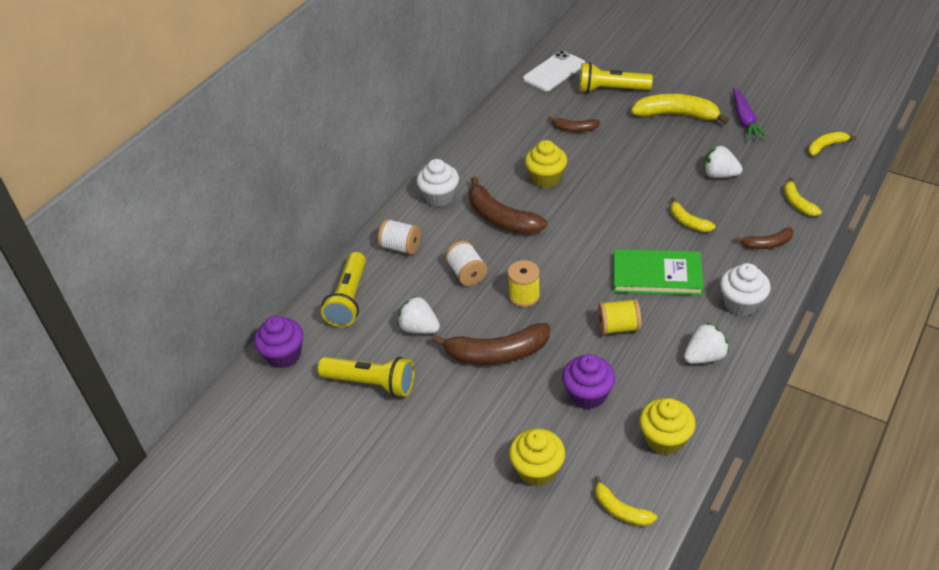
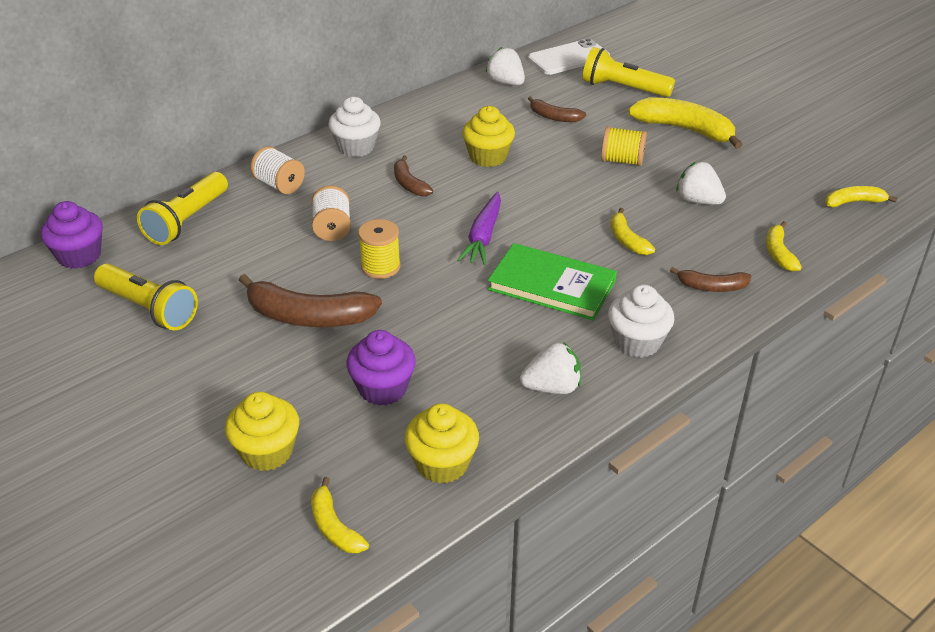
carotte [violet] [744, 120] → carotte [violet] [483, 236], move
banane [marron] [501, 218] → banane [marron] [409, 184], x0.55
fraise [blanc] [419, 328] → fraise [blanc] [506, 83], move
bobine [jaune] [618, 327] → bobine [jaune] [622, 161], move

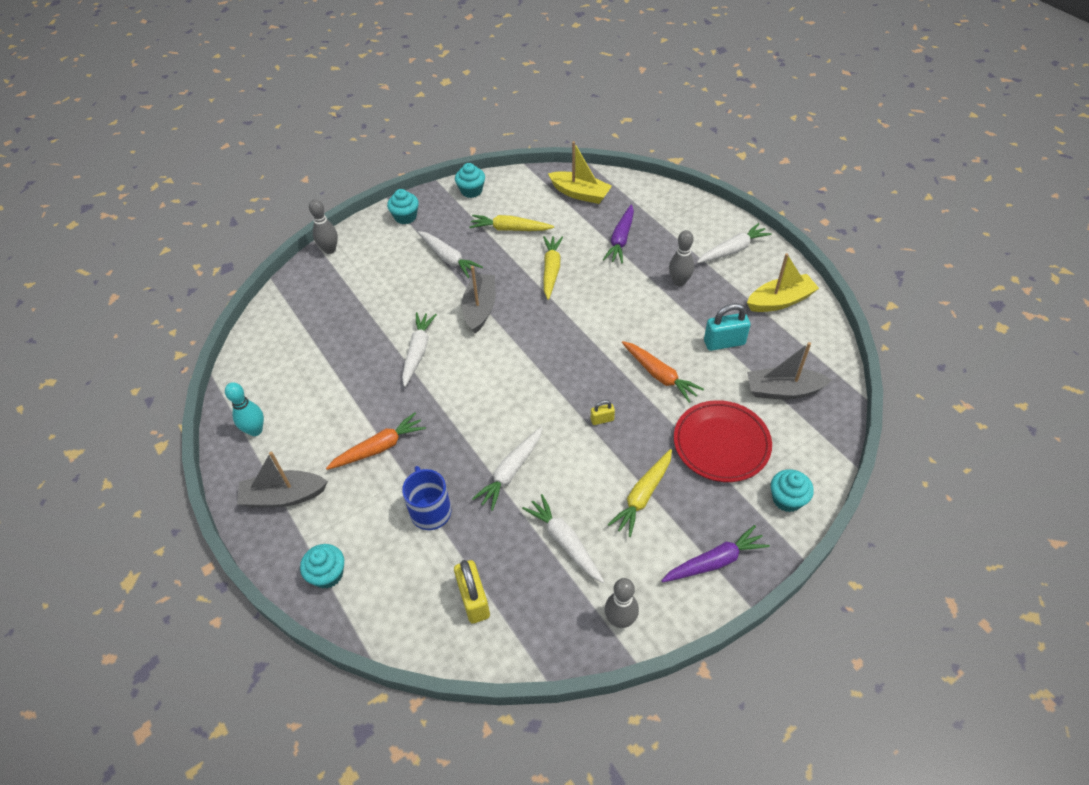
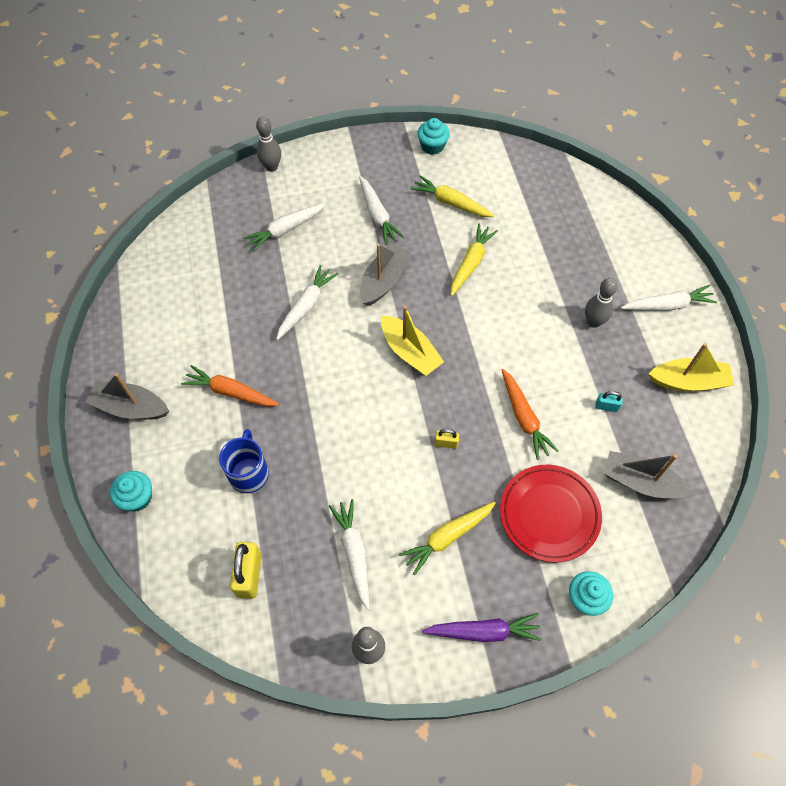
bateau [jaune] [580, 193] → bateau [jaune] [410, 352], move
muffin [turquoise] [405, 217] → -
carotte [violet] [620, 239] → -
cadenas [turquoise] [724, 342] → cadenas [turquoise] [606, 406], x0.53
quille [turquoise] [255, 430] → -
carotte [orange] [379, 448] → carotte [orange] [231, 392], 150 degrees counterclockwise
carotte [blanc] [510, 472] → carotte [blanc] [286, 230], move

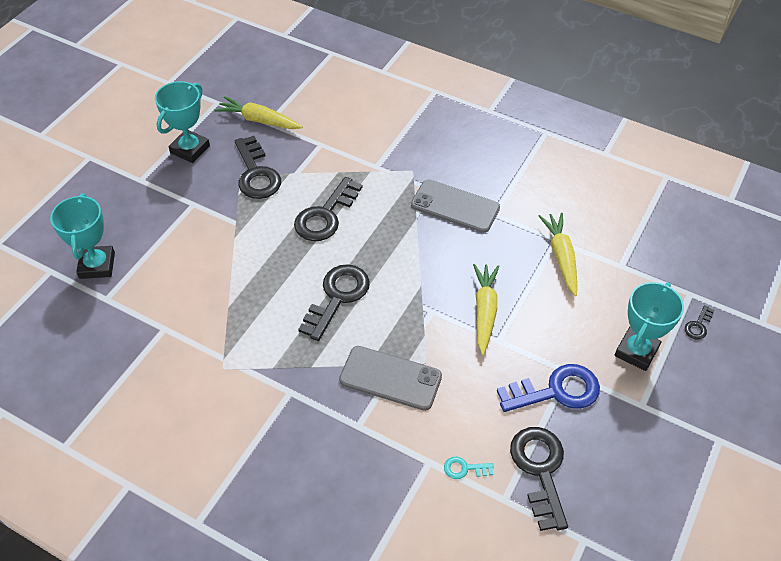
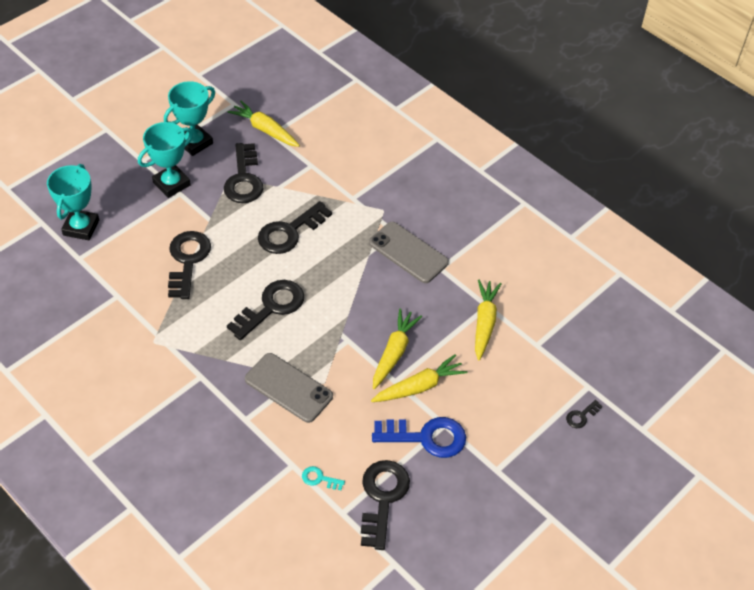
trophée [turquoise] [636, 351] → trophée [turquoise] [171, 184], move
- → clé [noir] [187, 260]
- → carotte [jaune] [419, 386]

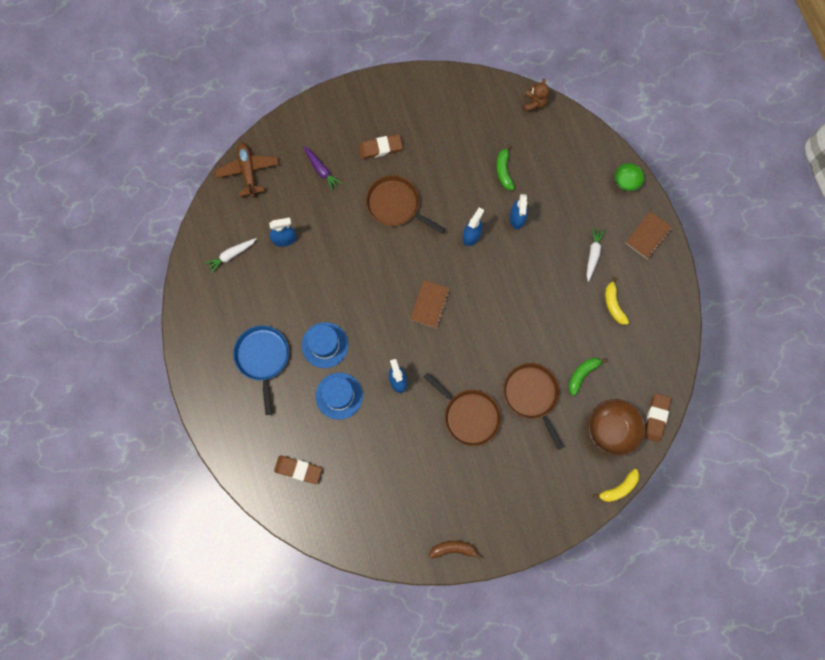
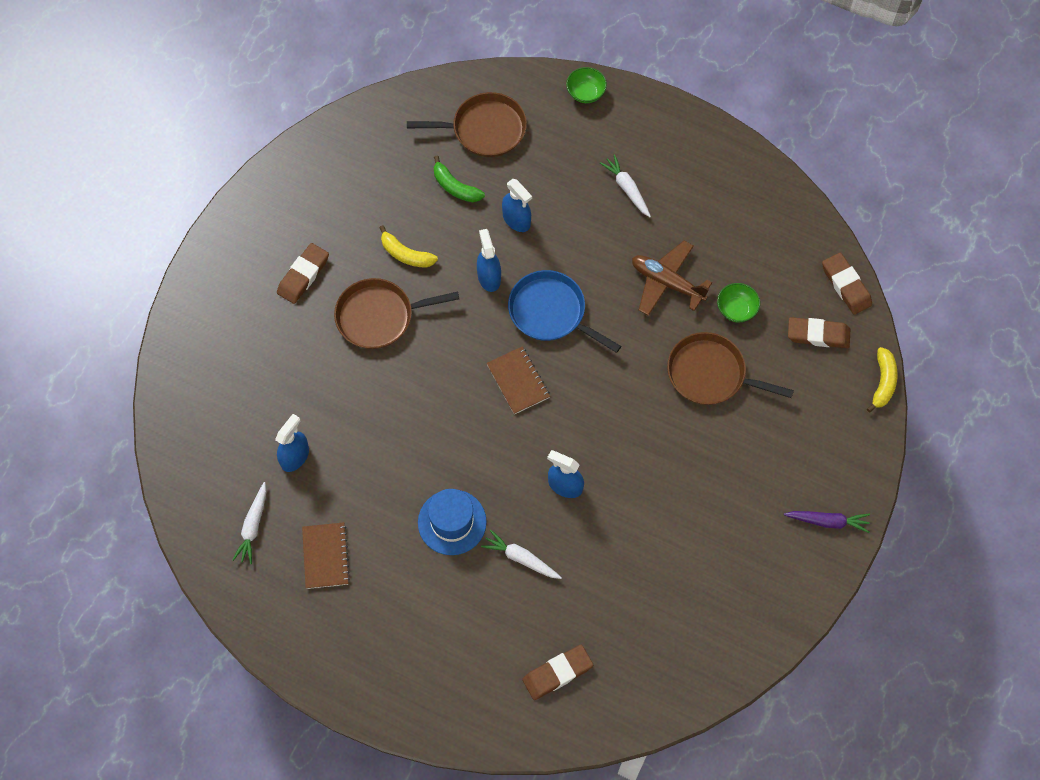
ours en peluche [marron] [534, 103] → -
avion [marron] [248, 171] → avion [marron] [667, 282], move
carotte [violet] [321, 170] → carotte [violet] [828, 521], move
carnet [marron] [648, 236] → carnet [marron] [325, 556], move
banane [jaune] [613, 304] → banane [jaune] [406, 254], move
poêle [bleu] [263, 358] → poêle [bleu] [550, 312], move
banane [vert] [582, 374] → bol [vert] [736, 309]
poêle [marron] [469, 416] → poêle [marron] [485, 129], move
chapeau [bleu] [339, 396] → carotte [blanc] [521, 558]
bol [marron] [611, 429] → gomme [marron] [818, 335]
banane [marron] [453, 549] → -

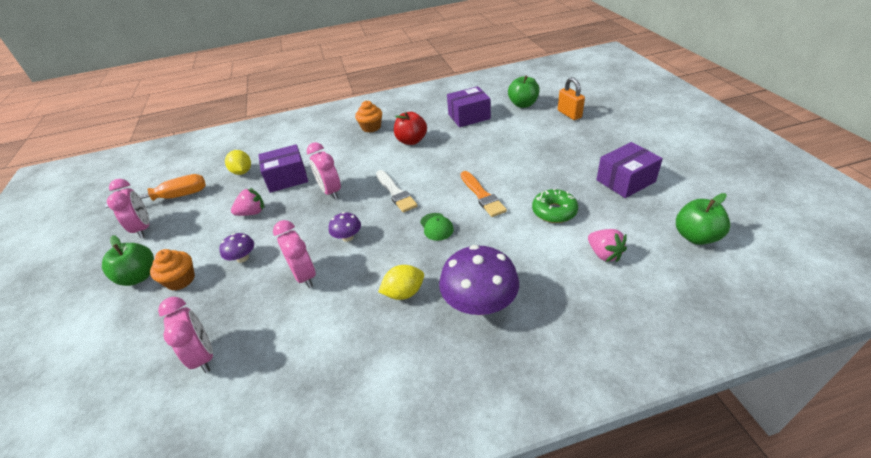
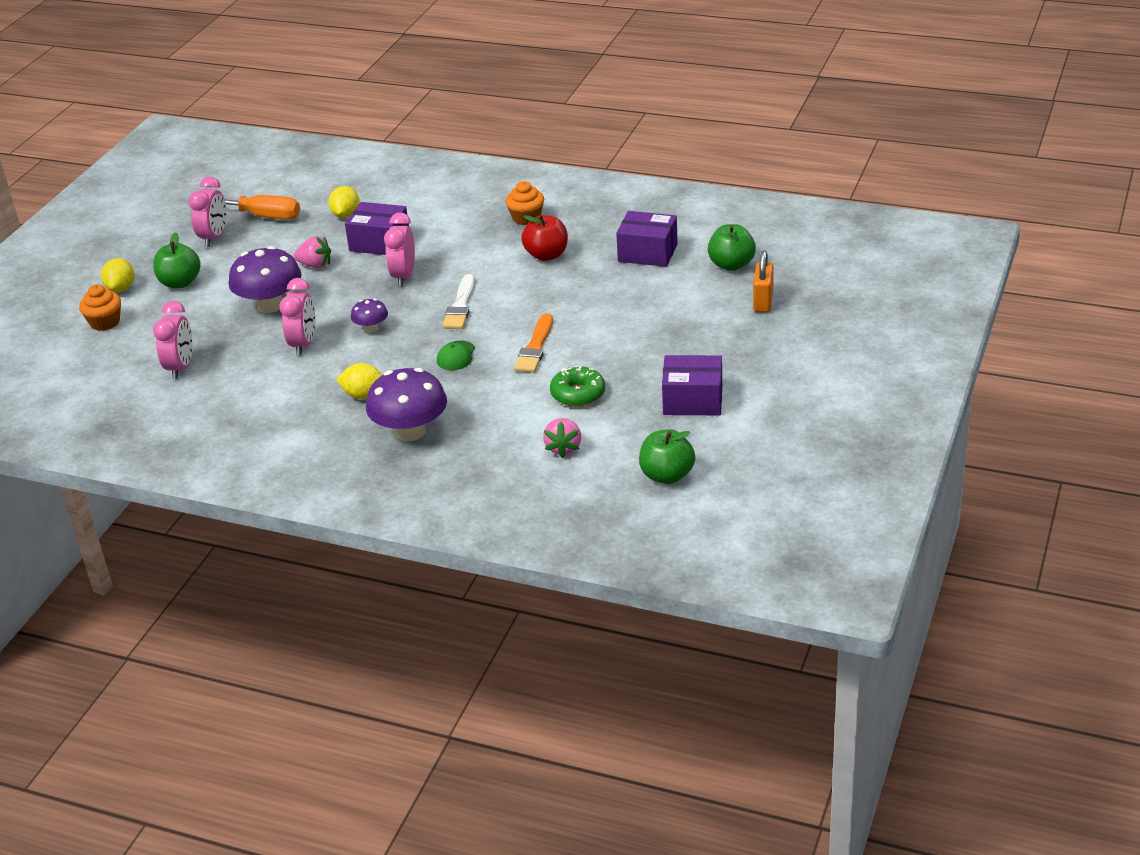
champignon [violet] [242, 258] → champignon [violet] [270, 305], x1.98
muffin [orange] [181, 280] → muffin [orange] [105, 322], move
- → citron [jaune] [121, 288]

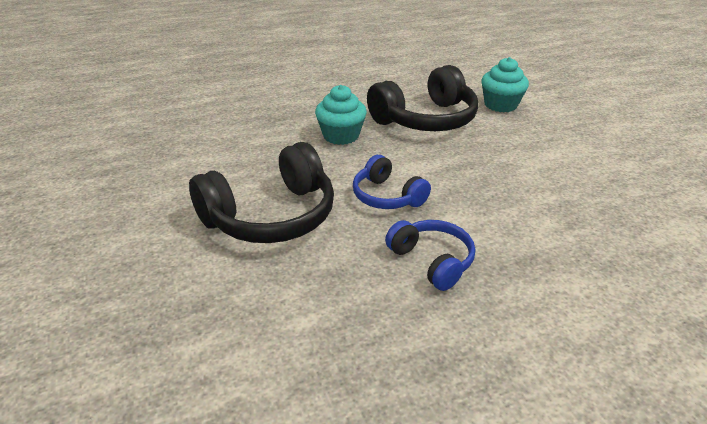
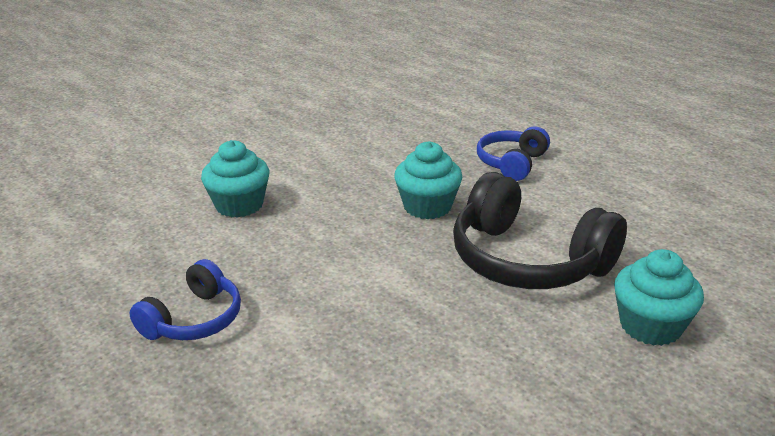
casque audio [noir] [271, 216] → muffin [turquoise] [239, 205]
casque audio [bleu] [387, 196] → casque audio [bleu] [511, 163], move

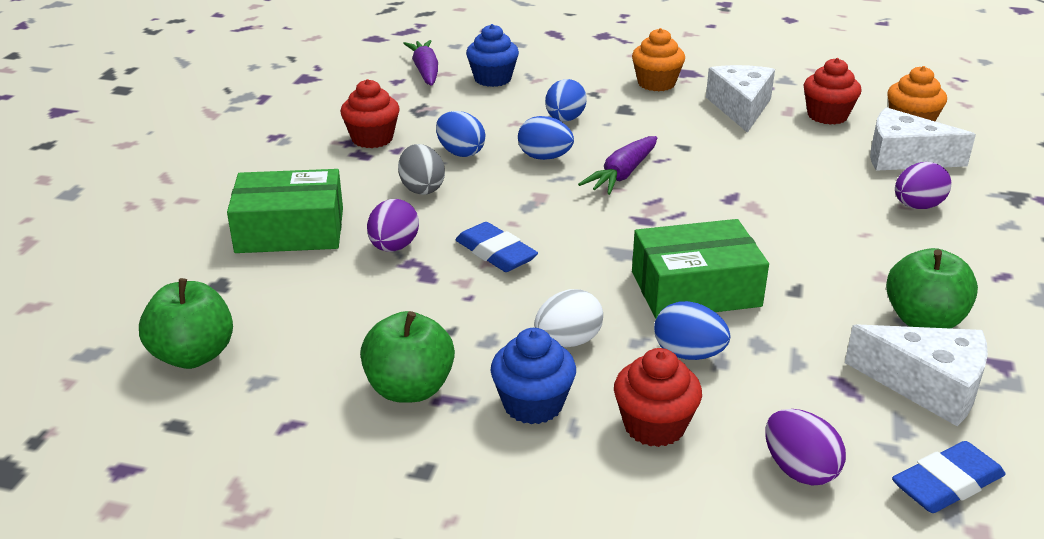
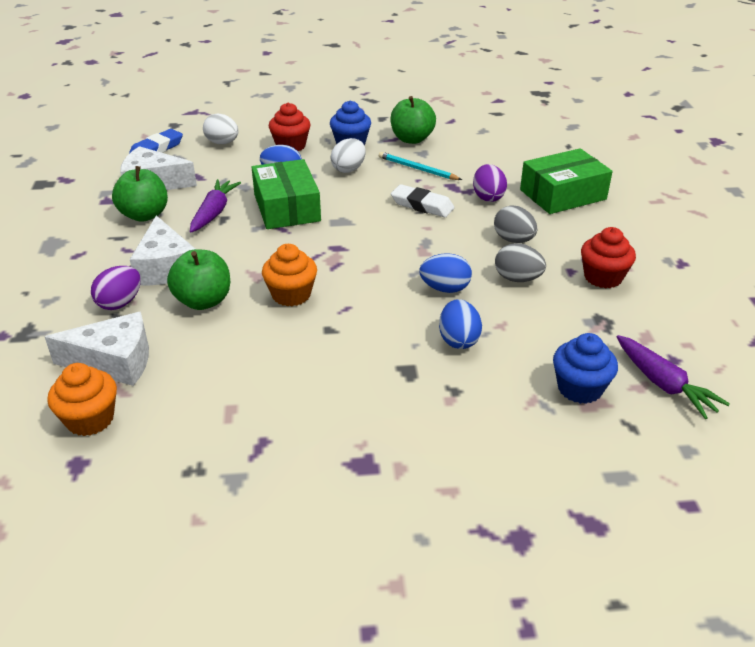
muffin [orange] [656, 83] → muffin [orange] [291, 295], move
muffin [rouge] [827, 116] → -
fromage [blanc] [740, 108] → fromage [blanc] [166, 267], move
œuf [bleu] [460, 152] → œuf [gris] [517, 279]
carotte [violet] [622, 174] → carotte [violet] [214, 213], move
boîte [vert] [695, 289] → boîte [vert] [287, 207], 75 degrees counterclockwise
gomme [bleu] [496, 253] → gomme [blanc] [422, 205]
pomme [vert] [193, 355] → pomme [vert] [203, 301], move
œuf [violet] [799, 470] → œuf [blanc] [222, 143]
- → crayon [turquoise] [417, 169]

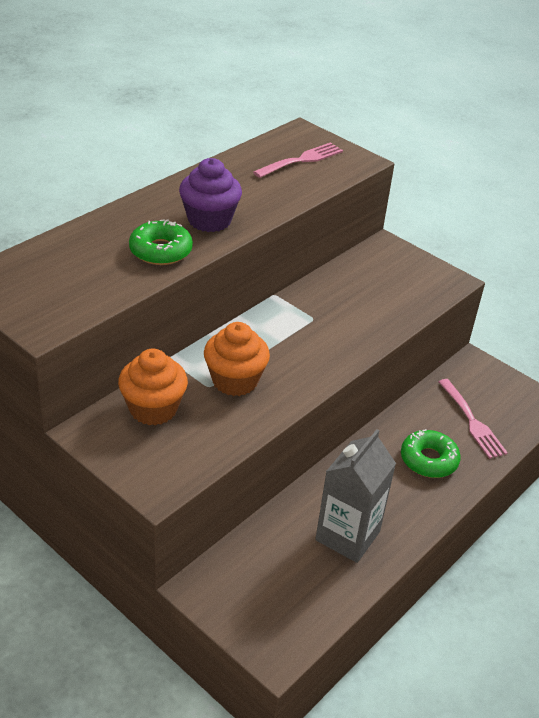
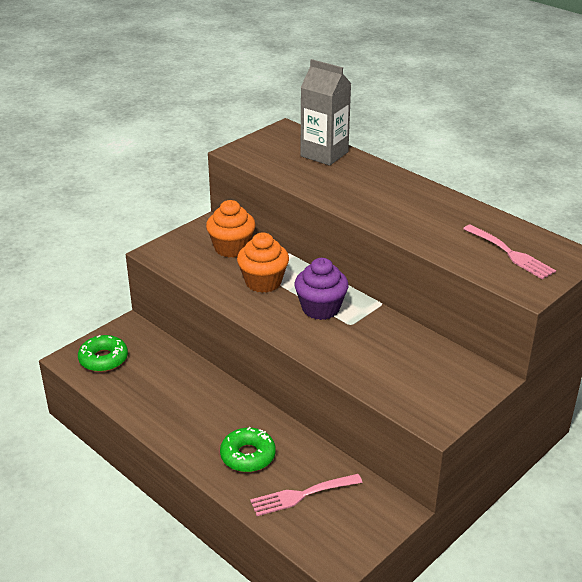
muffin [violet] [209, 220] → muffin [violet] [320, 308], move
beignet [vert] [160, 251] → beignet [vert] [103, 359], move
brique de lait [gris] [347, 536] → brique de lait [gris] [324, 154], move

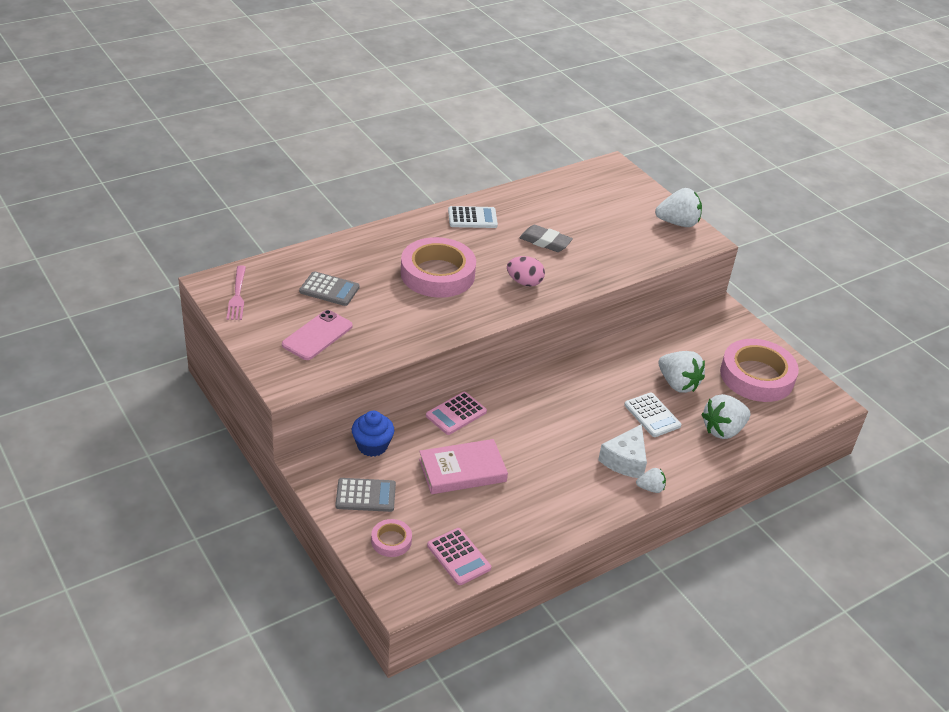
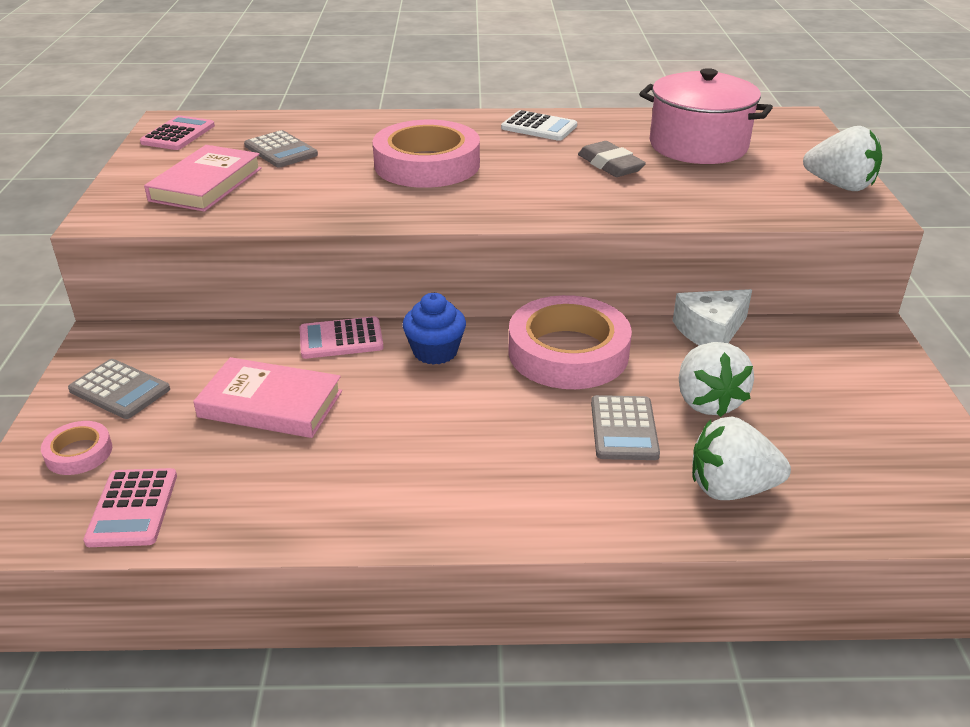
œuf [rose] [524, 282] → -
fourchette [rose] [237, 295] → calculatrice [rose] [178, 134]
téléphone [rose] [317, 335] → livre [rose] [206, 184]
ruban adhésif [rose] [757, 376] → ruban adhésif [rose] [568, 352], move
calculatrice [blanc] [652, 415] → calculatrice [gris] [624, 429]
muffin [bleu] [372, 446] → muffin [bleu] [435, 351], move
fromage [blanc] [625, 460] → fromage [blanc] [710, 331], move
fraise [blanc] [650, 488] → -
- → marmite [rose] [698, 145]

